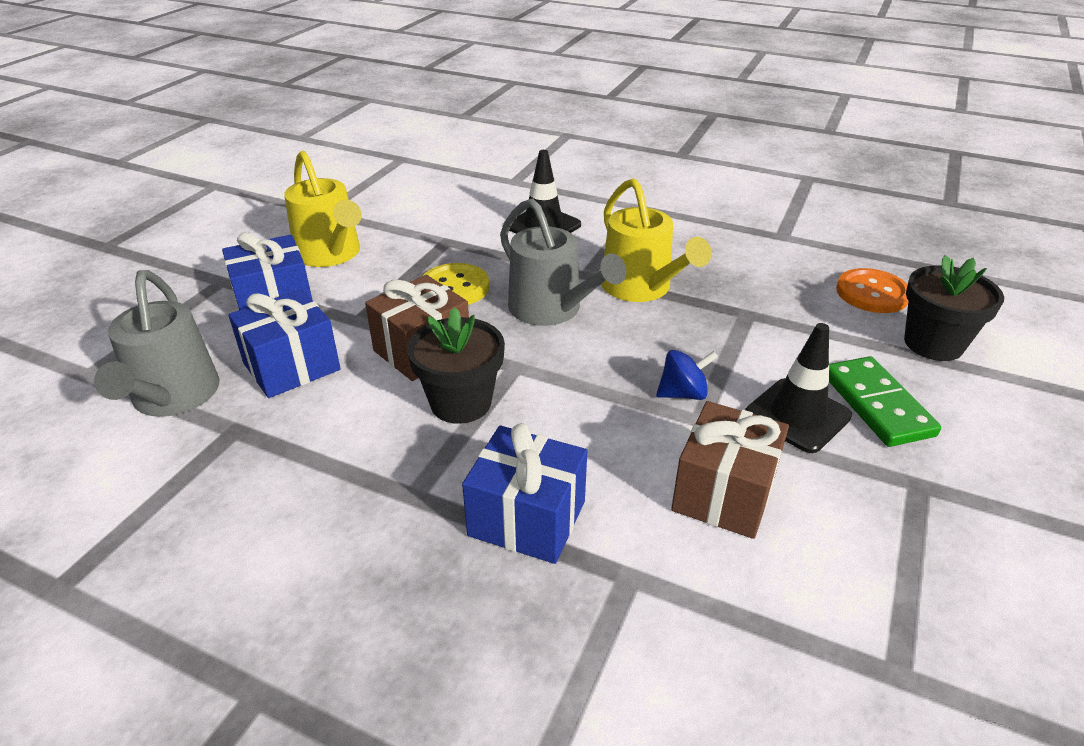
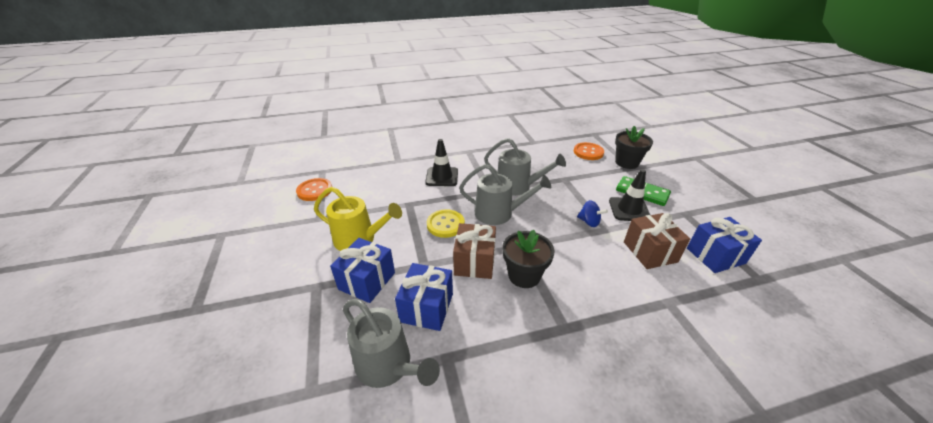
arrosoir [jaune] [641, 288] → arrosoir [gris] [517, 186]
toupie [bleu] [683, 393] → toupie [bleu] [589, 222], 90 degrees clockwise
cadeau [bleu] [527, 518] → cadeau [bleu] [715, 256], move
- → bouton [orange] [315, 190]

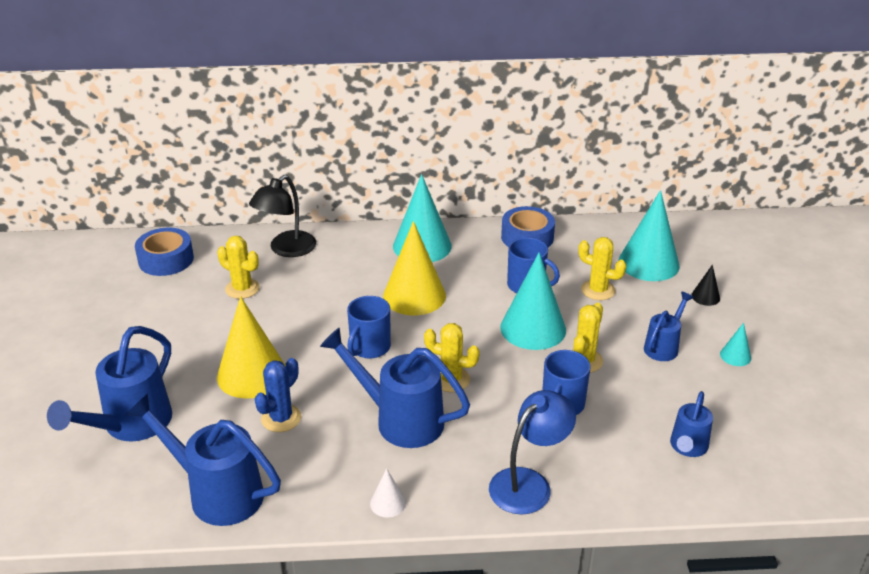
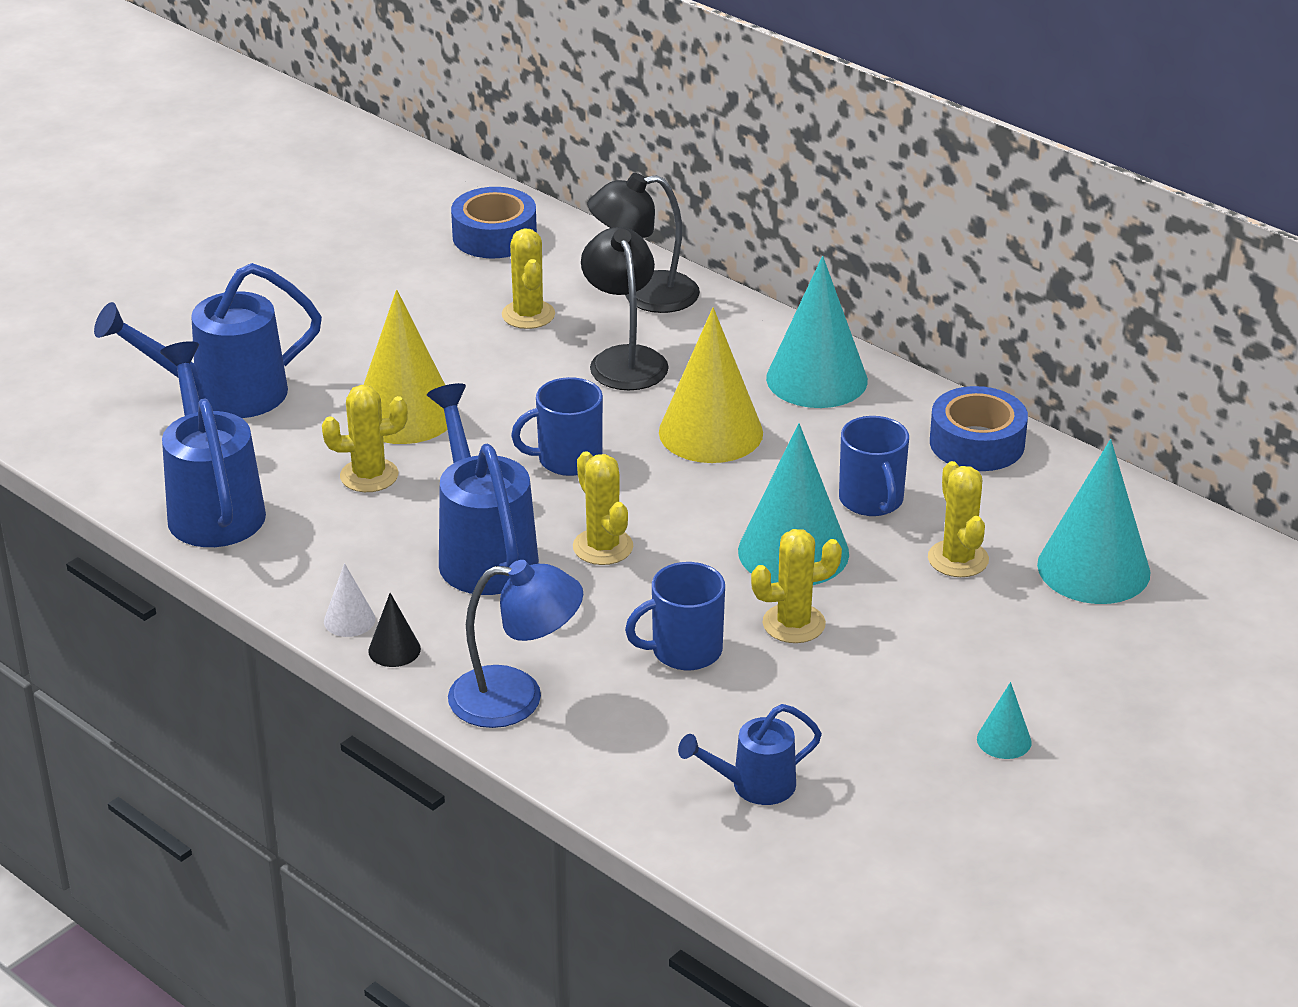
cône [noir] [705, 297] → cône [noir] [394, 650], move
arrosoir [bleu] [663, 347] → -
cactus [bleu] [281, 418] → cactus [jaune] [369, 476]
- → lampe [noir] [624, 359]

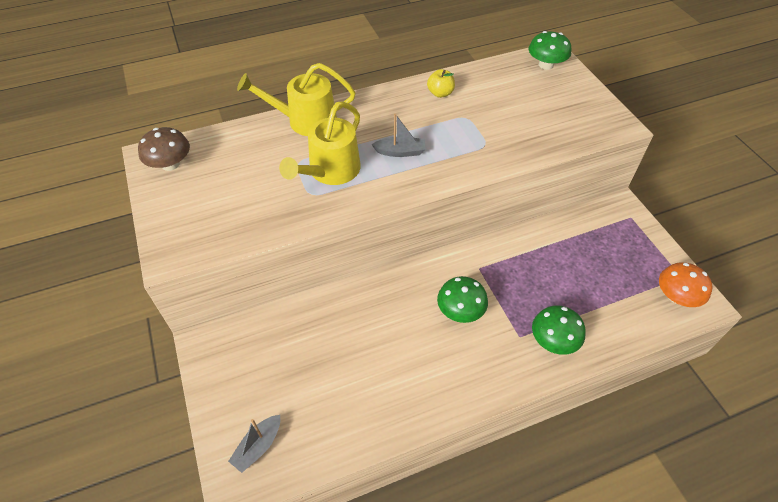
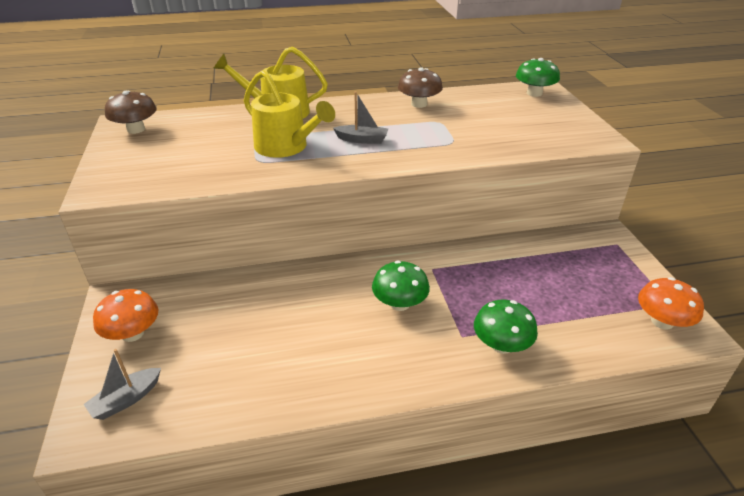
pomme [jaune] [440, 93] → champignon [marron] [419, 104]
arrosoir [jaune] [330, 171] → arrosoir [jaune] [286, 147], 90 degrees counterclockwise
- → champignon [orange] [133, 333]

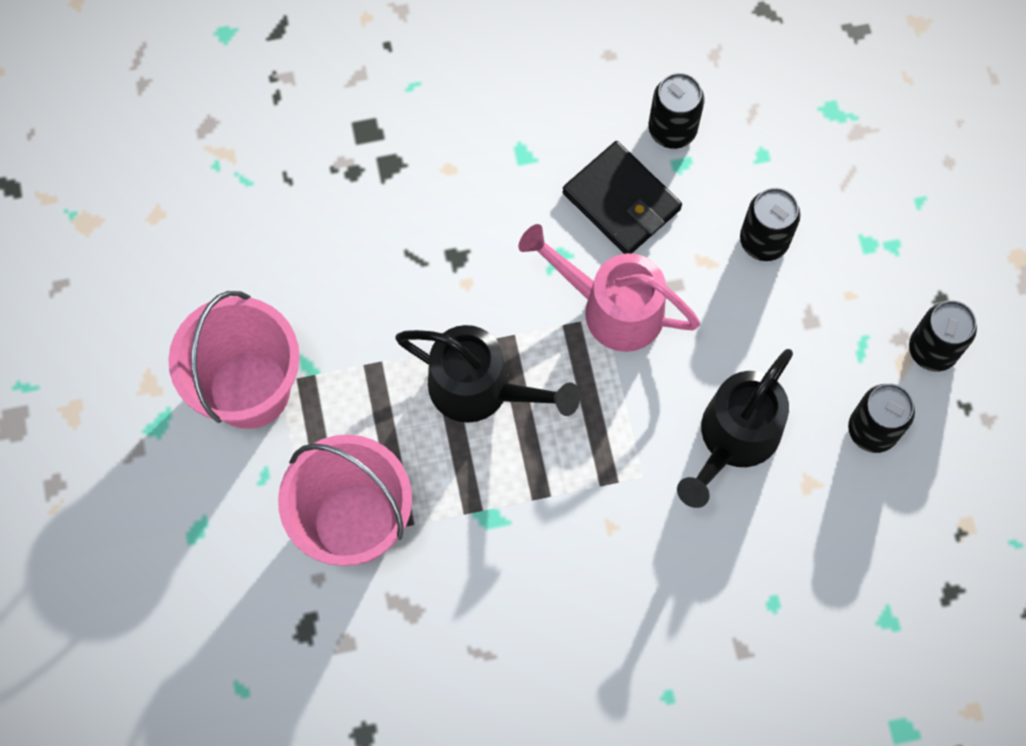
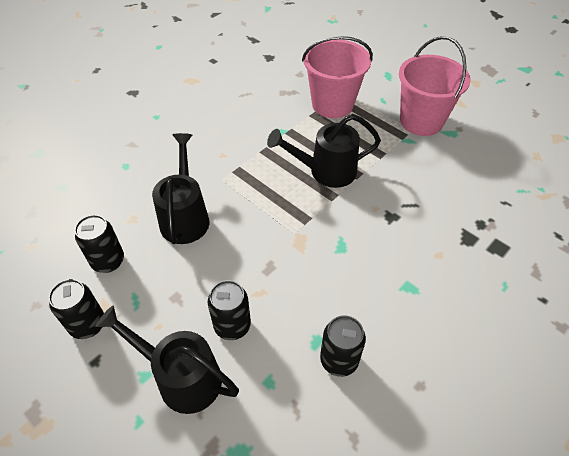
portefeuille [noir] [621, 201] → -
arrosoir [rose] [611, 307] → -
- → arrosoir [noir] [181, 377]

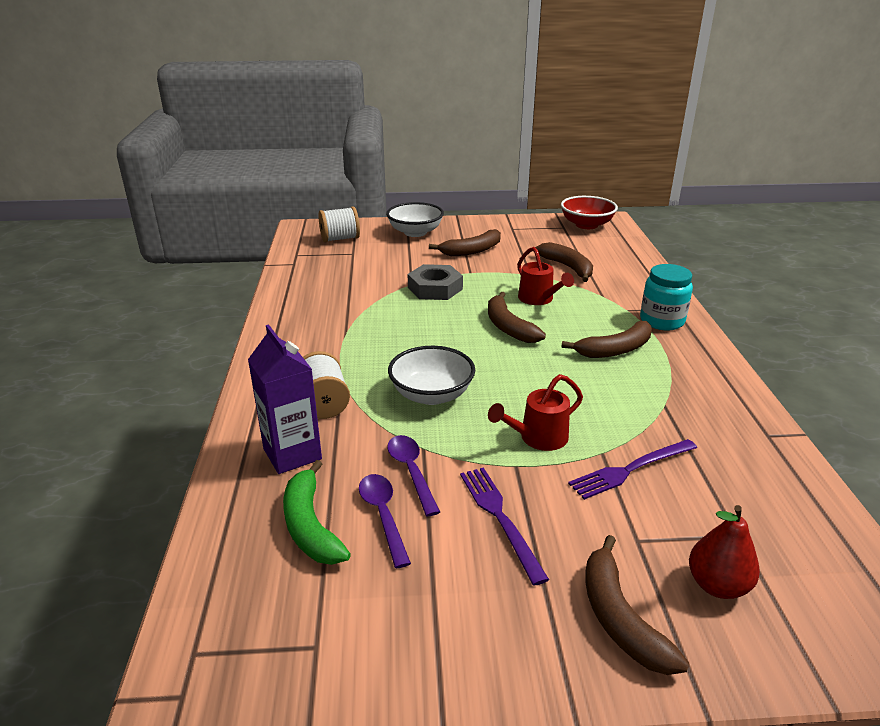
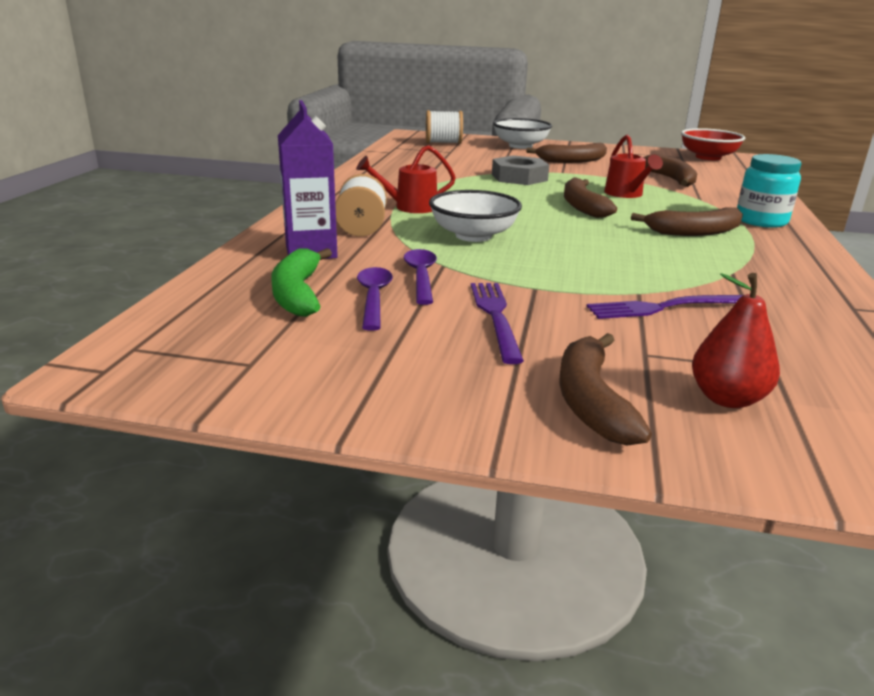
arrosoir [rouge] [537, 438] → arrosoir [rouge] [409, 207], move

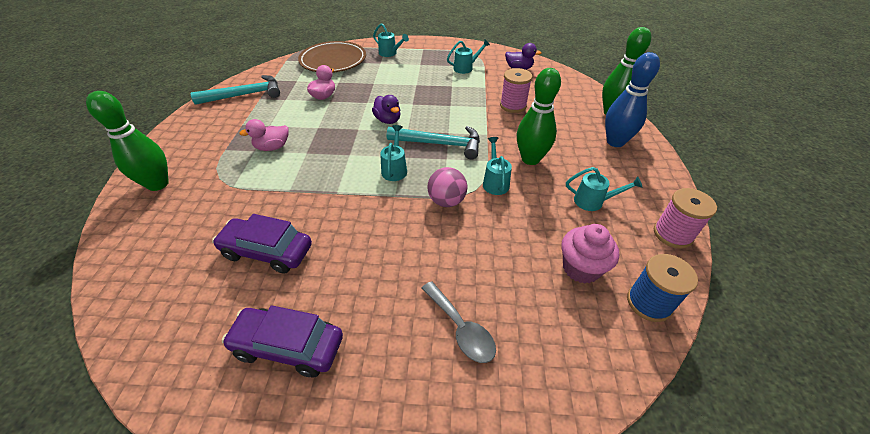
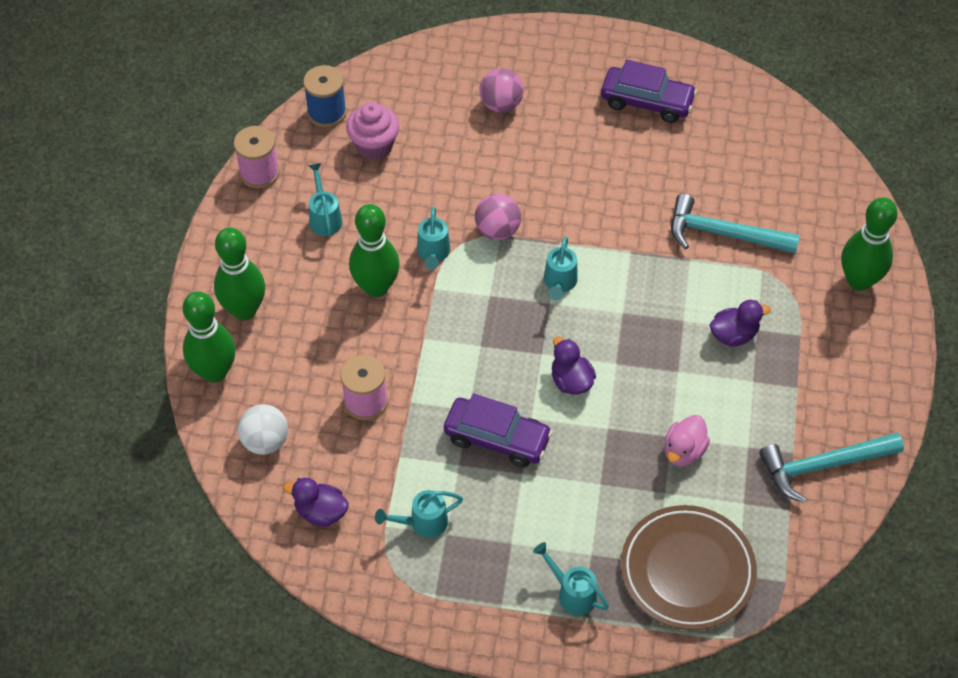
quille [bleu] [615, 142] → quille [vert] [244, 310]
canard [rose] [272, 147] → canard [violet] [734, 335]
marteau [turquoise] [440, 144] → marteau [turquoise] [723, 233], move
arrosoir [turquoise] [593, 201] → arrosoir [turquoise] [324, 218], 60 degrees clockwise
voiture [violet] [267, 251] → voiture [violet] [497, 438], move
cuillère [gris] [461, 328] → balle [rose] [501, 104]
- → balle [blanc] [265, 441]

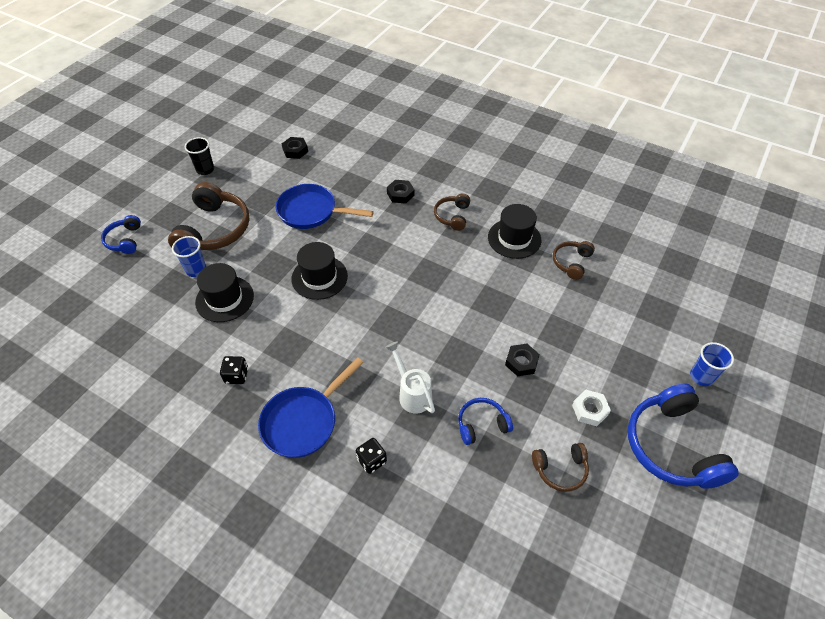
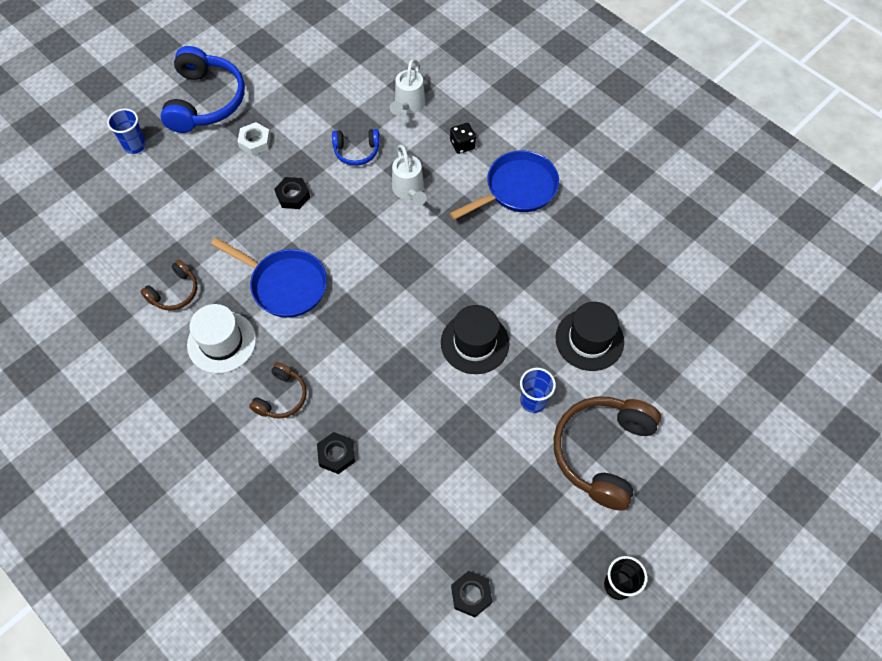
poêle [bleu] [311, 211] → poêle [bleu] [285, 285], move
chapeau [noir] [514, 238] → chapeau [blanc] [221, 342]
casque audio [bleu] [125, 240] → -
gobelet [bleu] [196, 270] → gobelet [bleu] [533, 401], move
dé [noir] [236, 376] → -
casque audio [marron] [560, 469] → -
- → arrosoir [blanc] [408, 105]

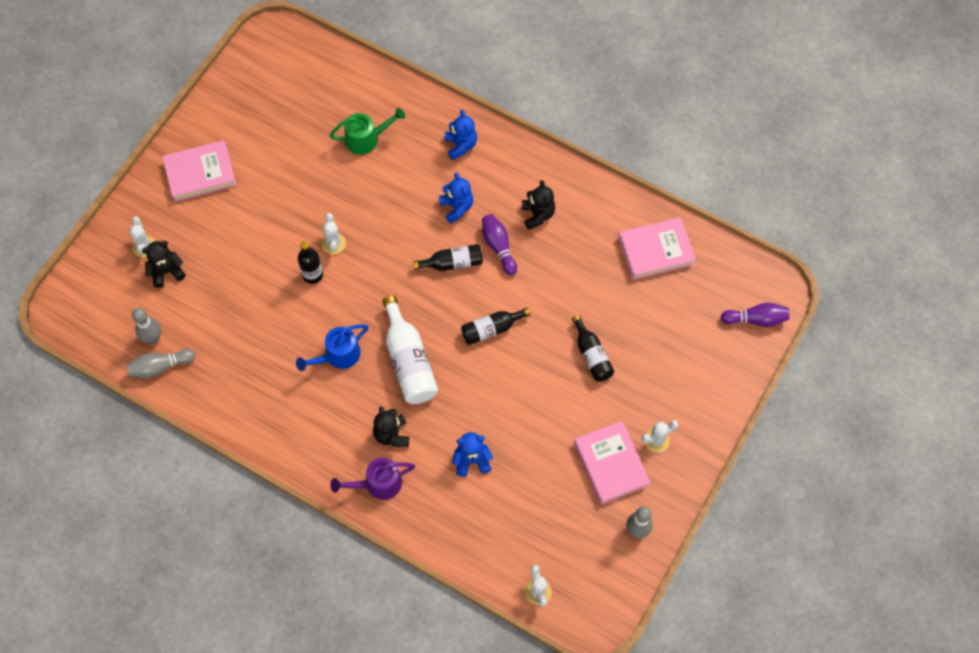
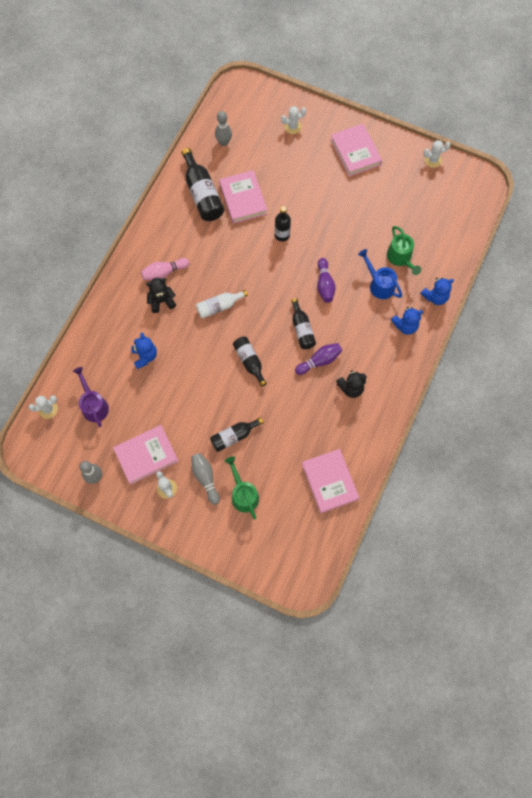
ours en peluche [bleu] [457, 207] → ours en peluche [bleu] [435, 297], move
cactus [blanc] [333, 243] → cactus [blanc] [433, 160], move
ours en peluche [noir] [166, 271] → -
bouteille [blanc] [409, 361] → bouteille [blanc] [219, 306], x0.63
quille [violet] [756, 319] → quille [violet] [324, 285], move
arrosoir [bleu] [337, 356] → arrosoir [bleu] [379, 284], move
quille [gris] [160, 367] → quille [gris] [205, 478], move
arrosoir [violet] [377, 484] → arrosoir [violet] [93, 405], move
- → bouteille [noir] [202, 194]
- → livre [rose] [243, 199]
- → quille [rose] [164, 272]
- → arrosoir [vert] [243, 494]

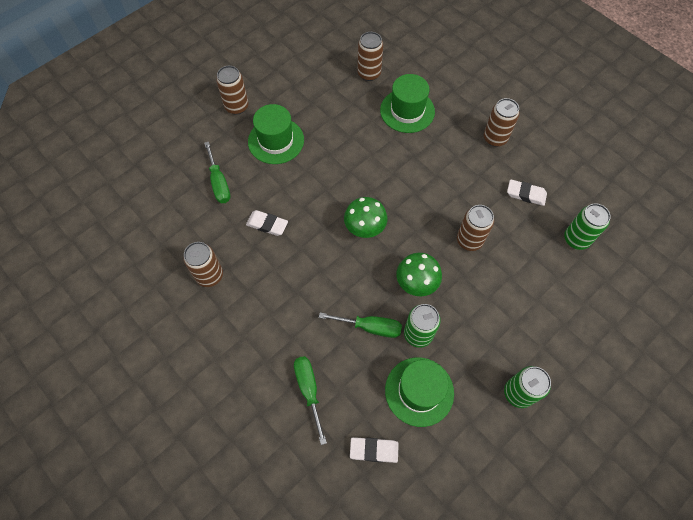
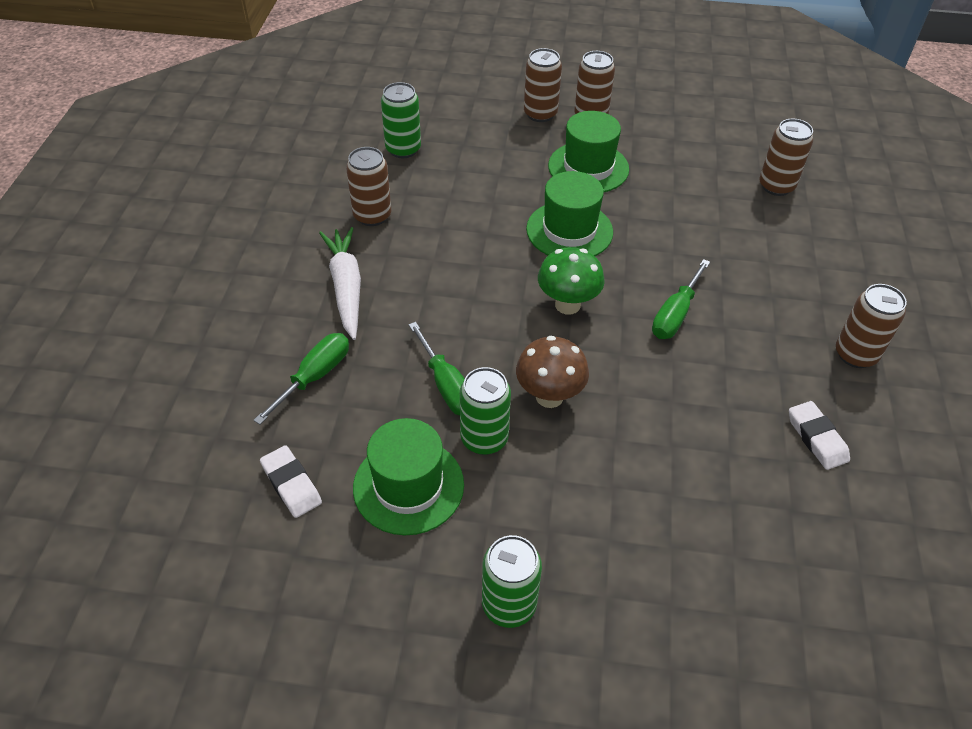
chapeau [vert] [407, 111] → chapeau [vert] [569, 230], move
tournevis [vert] [219, 183] → tournevis [vert] [675, 314], move
canette [vert] [576, 239] → canette [vert] [403, 149], move
canette [marron] [469, 240] → canette [marron] [540, 114], move
gomme [blanc] [267, 224] → -
champignon [vert] [416, 284] → champignon [marron] [549, 396]
- → carotte [blanc] [346, 287]

